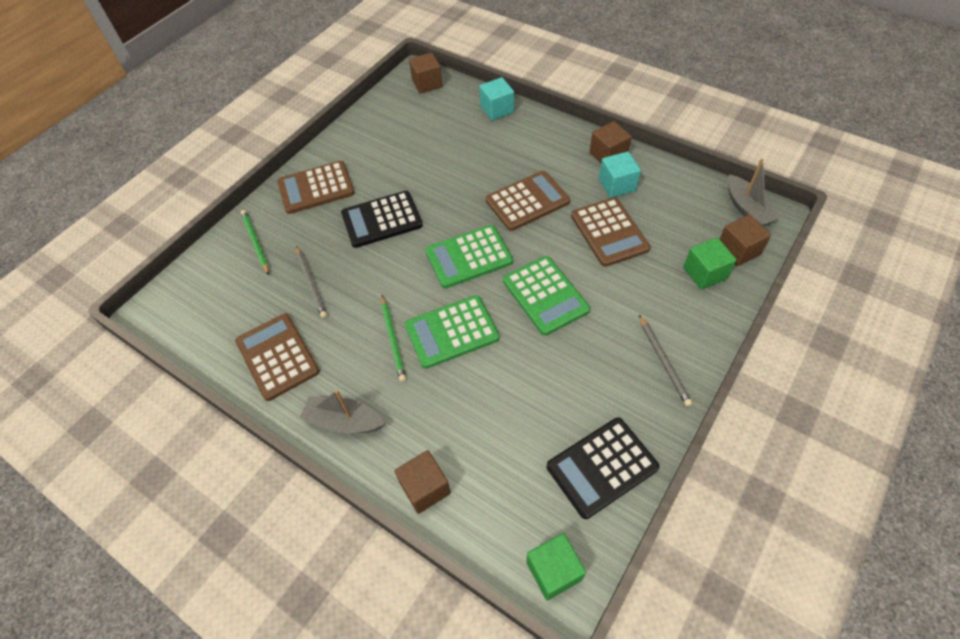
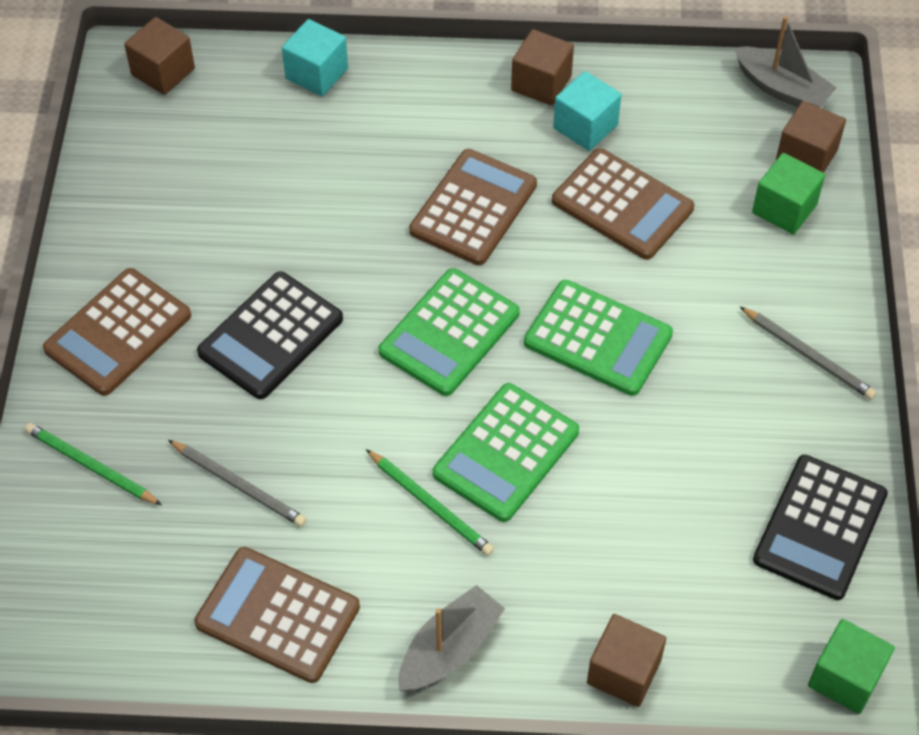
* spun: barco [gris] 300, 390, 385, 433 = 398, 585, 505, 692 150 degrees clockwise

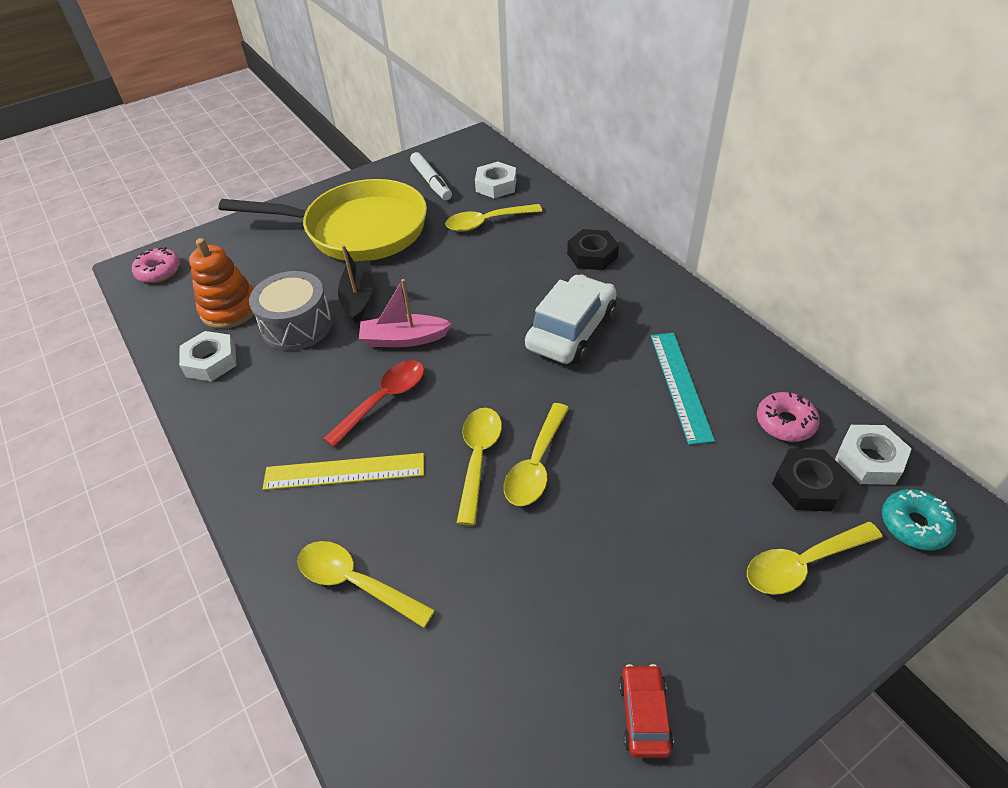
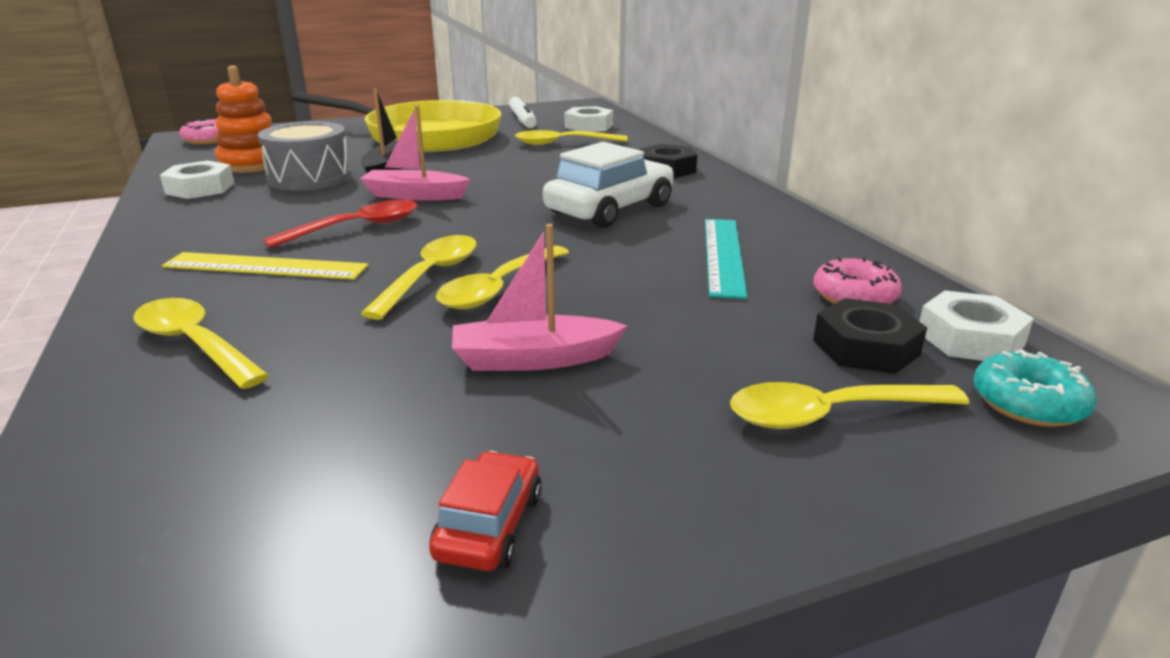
* appeared: barco [rosa] 452, 224, 627, 371

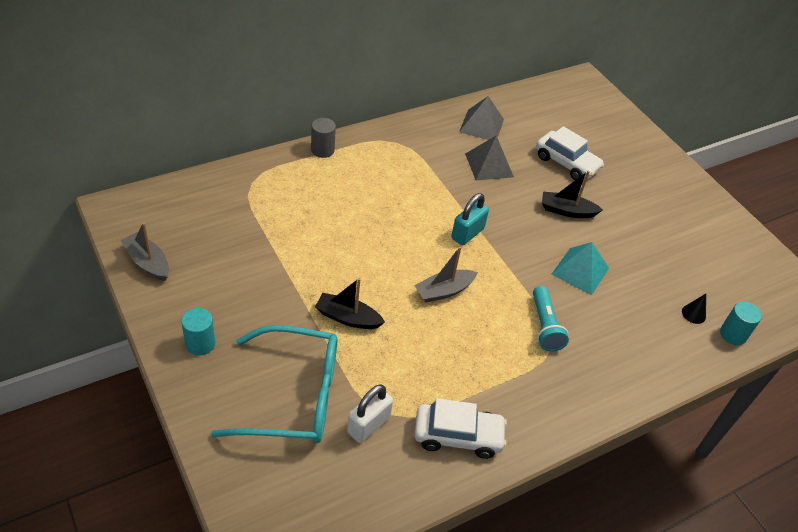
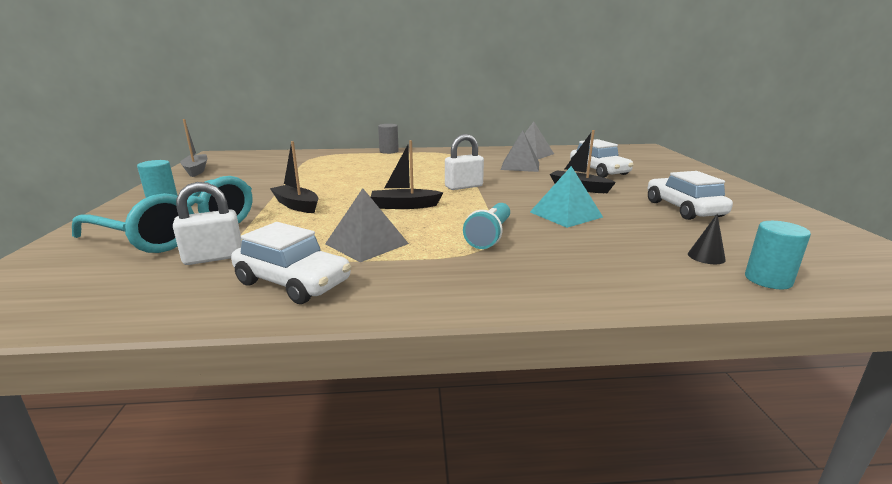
* colour: barco [gris] 414, 247, 478, 303 to barco [negro] 371, 140, 444, 209
* colour: candado [turquesa] 451, 193, 489, 245 to candado [blanco] 445, 134, 484, 190
* appeared: pirámide [gris] 325, 188, 409, 262
* appeared: coche [blanco] 648, 171, 733, 220

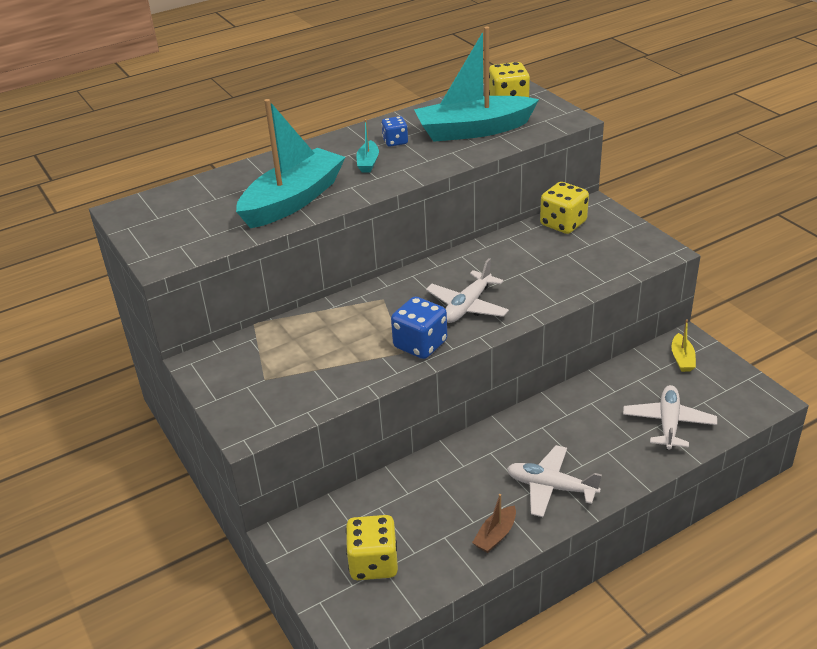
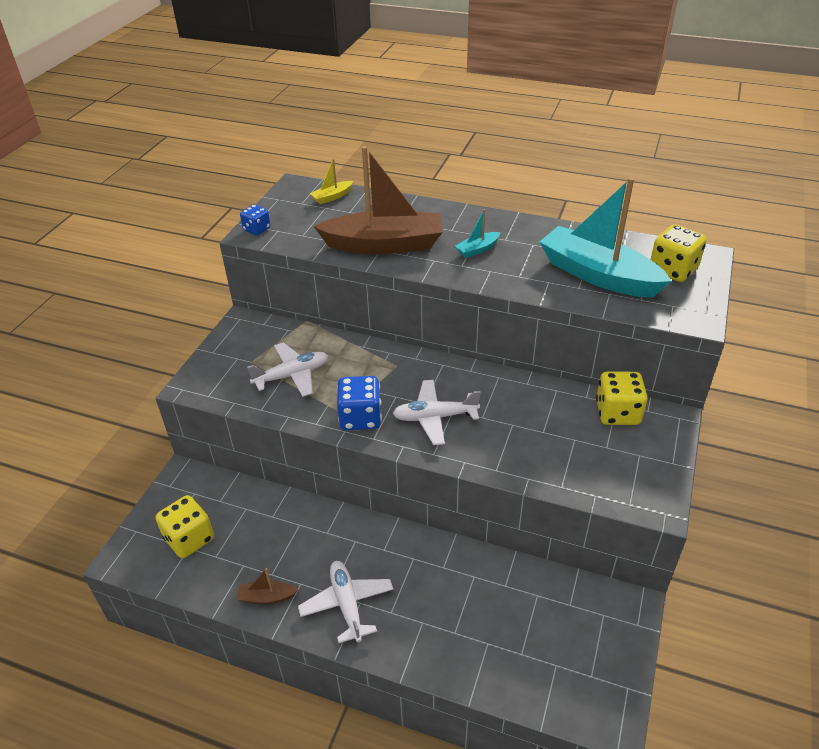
* colour: barco [turquesa] 236, 99, 345, 228 to barco [marrón] 313, 146, 443, 254
* relocated: dado [azul] 381, 116, 408, 147 to 240, 204, 271, 235
* relocated: avión [blanco] 623, 385, 717, 450 to 247, 342, 328, 397
* relocated: barco [amarillo] 671, 319, 696, 372 to 310, 159, 353, 204

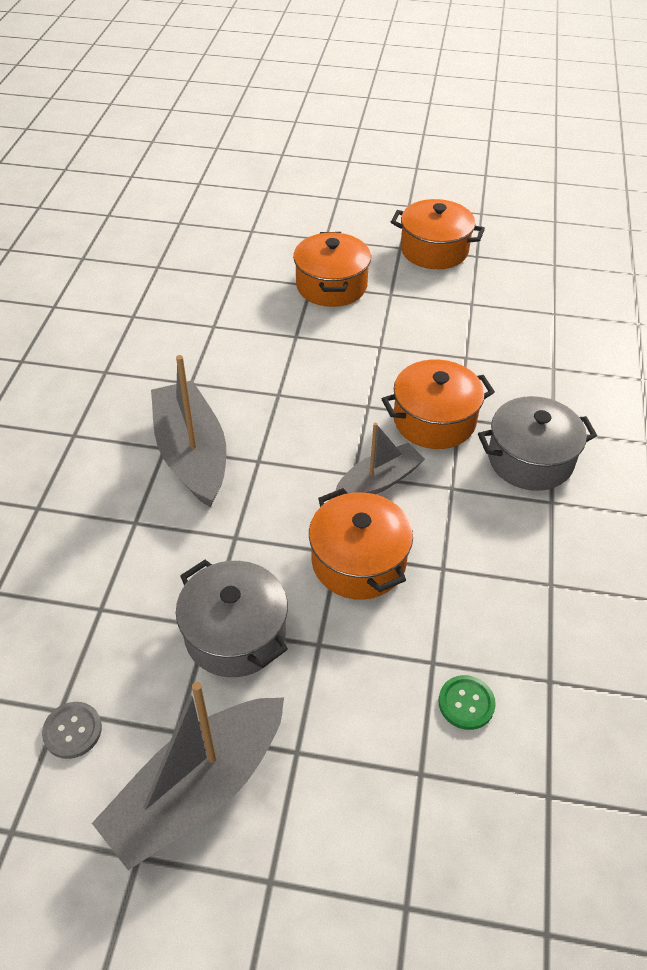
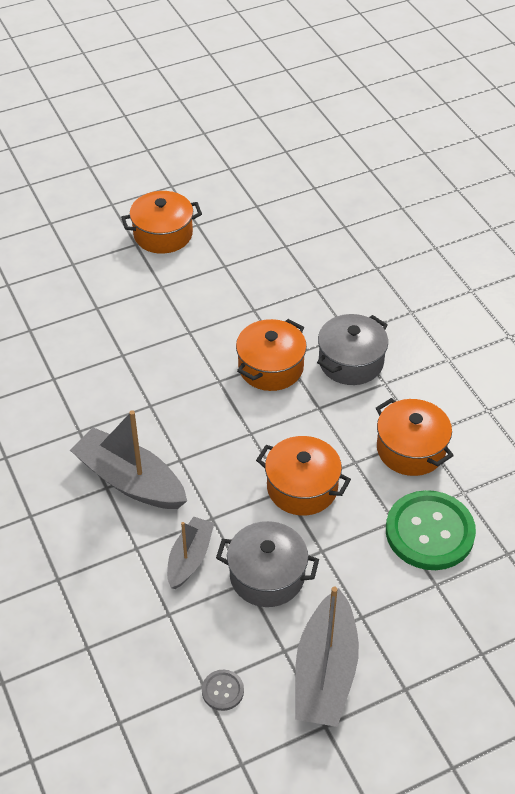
* relocated: olla [naranja] 293, 232, 371, 307 to 376, 398, 454, 476
* relocated: barco [gris] 335, 423, 425, 495 to 167, 517, 214, 589
* size: botón [verde] 439, 675, 496, 730 = 386, 490, 476, 570 x2.31

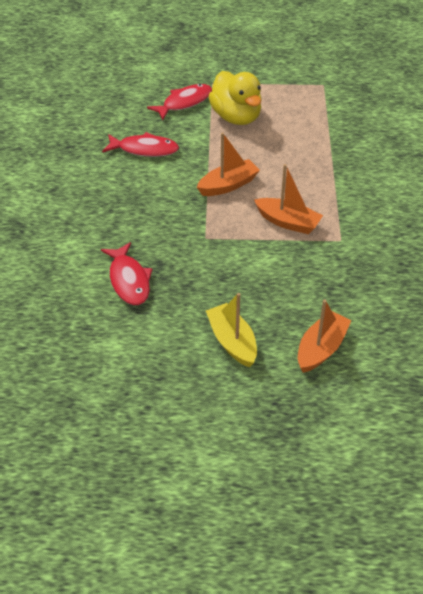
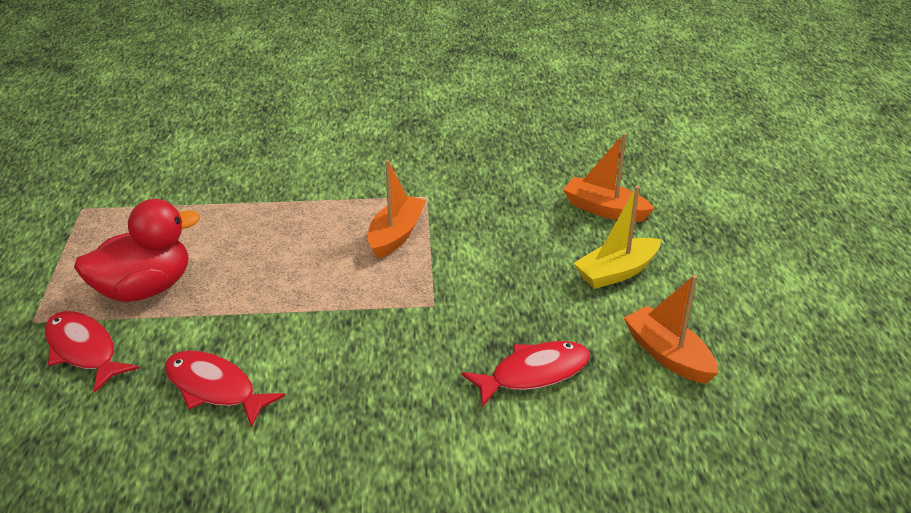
* spun: pez [rojo] 102, 132, 179, 157 = 165, 351, 285, 427 60 degrees counterclockwise
* relocated: barco [naranja] 197, 132, 260, 196 to 624, 275, 718, 384
* colour: pato [amarillo] 208, 71, 261, 125 to pato [rojo] 74, 199, 200, 302

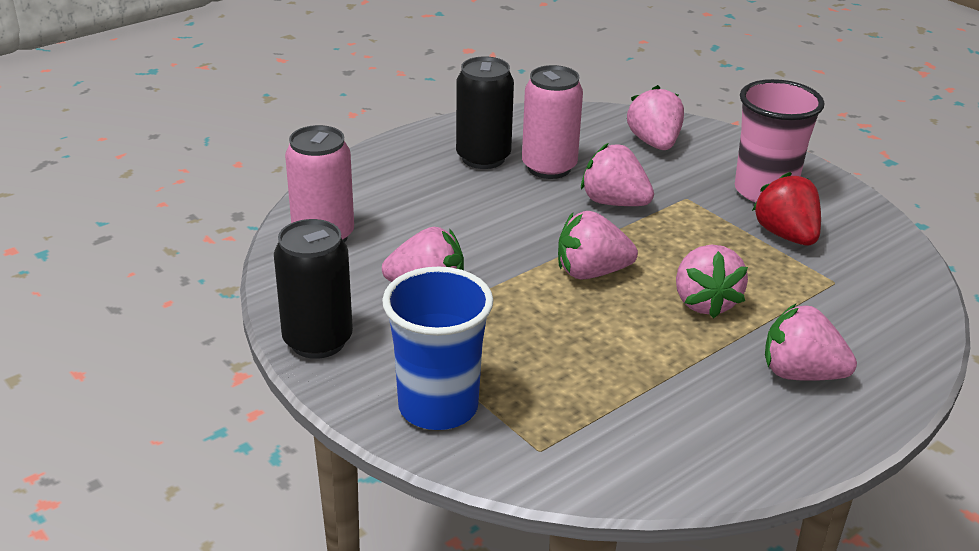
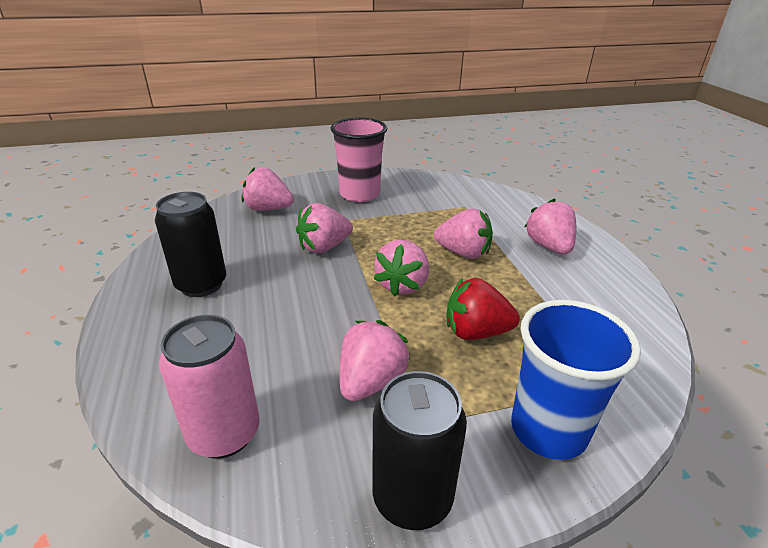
* missing: lata [rosa] 522, 65, 583, 179
* relocated: fresa [rojo] 752, 172, 821, 246 to 447, 278, 520, 340
* spun: fresa [rosa] 765, 304, 857, 381 = 525, 198, 576, 254 120 degrees clockwise

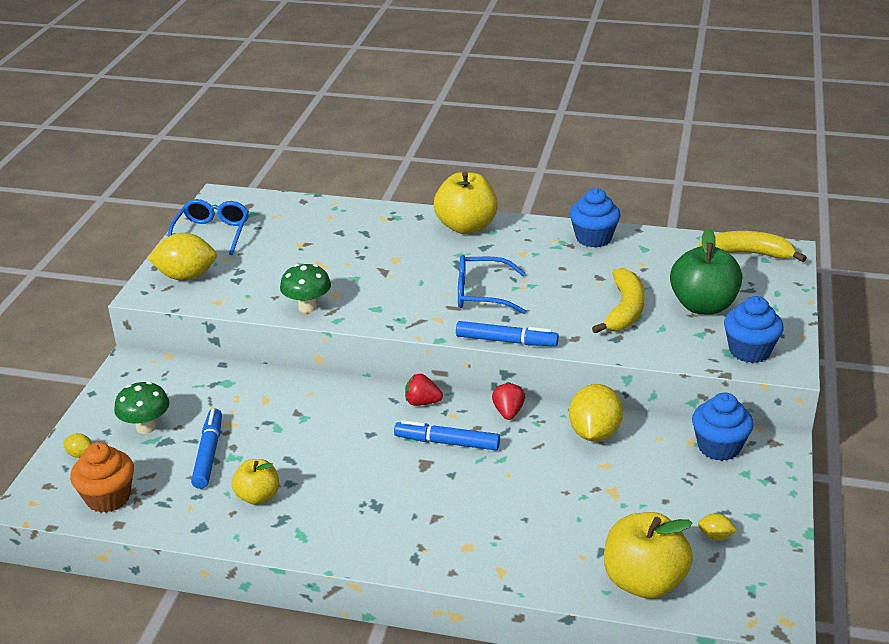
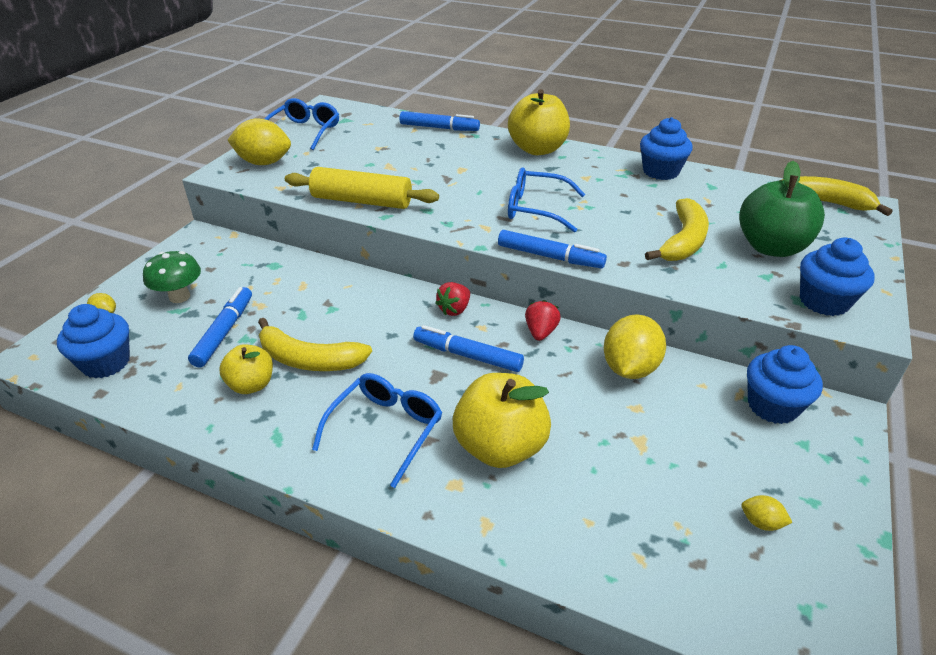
* colour: magdalena [naranja] 70, 442, 134, 513 to magdalena [azul] 57, 304, 130, 378
* exchanged: seta [verde] 280, 264, 331, 313 to rodillo [amarillo] 285, 167, 439, 209
* spun: fresa [rojo] 405, 374, 443, 406 = 435, 282, 470, 316 75 degrees counterclockwise
* relocated: manzana [amarillo] 604, 512, 693, 599 to 453, 373, 551, 468
* appeared: plátano [amarillo] 258, 318, 372, 371
* appeared: gafas [azul] 312, 373, 442, 488
* appeared: rotulador [azul] 399, 111, 480, 131

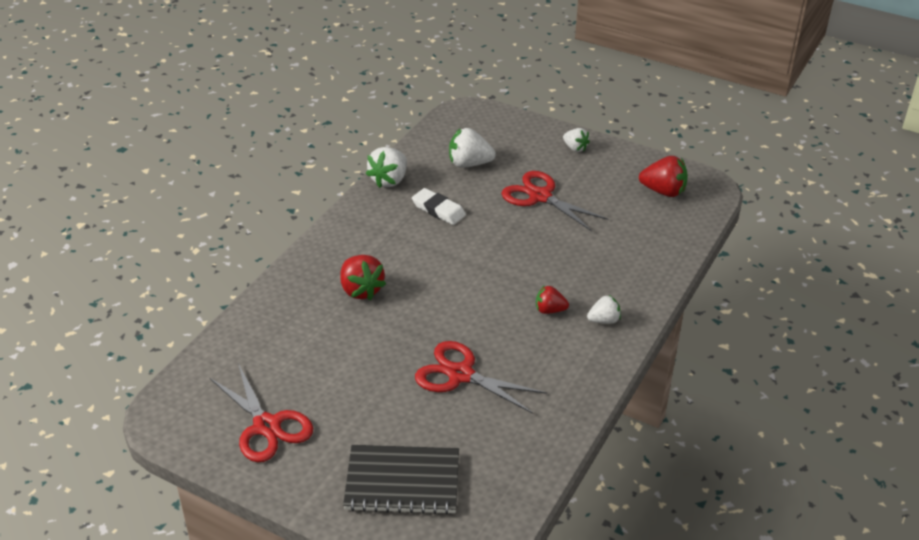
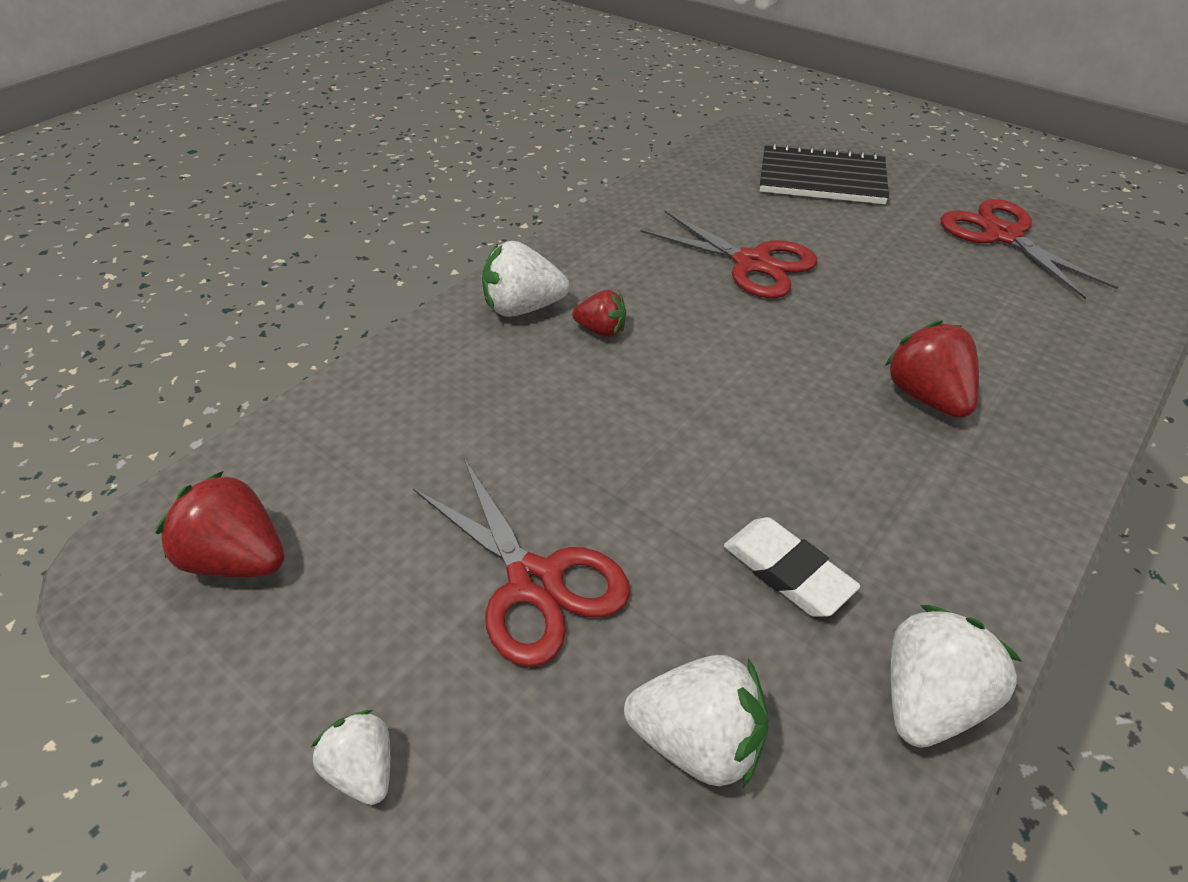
* size: fresa [blanco] 587, 295, 621, 324 = 482, 241, 569, 317 x1.62

